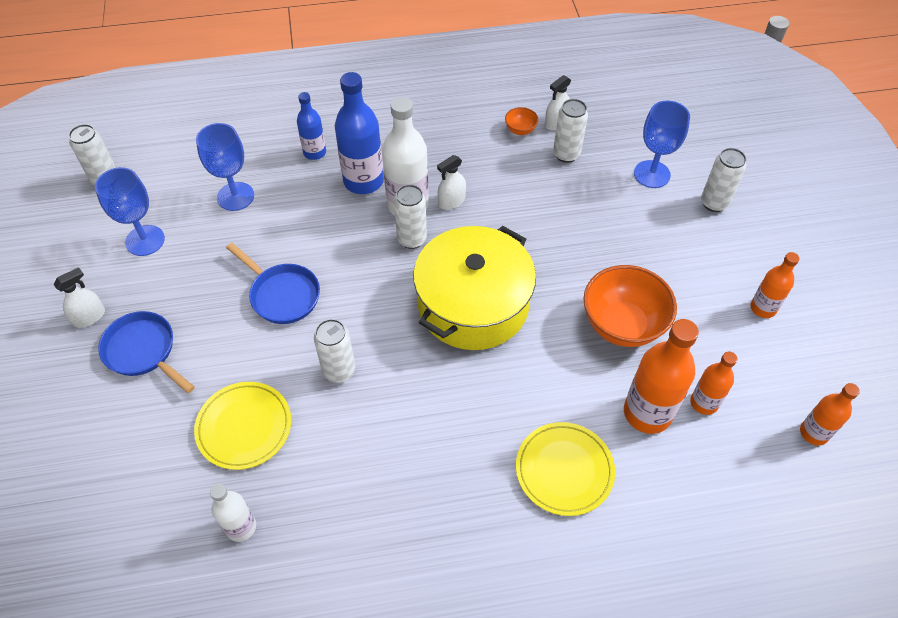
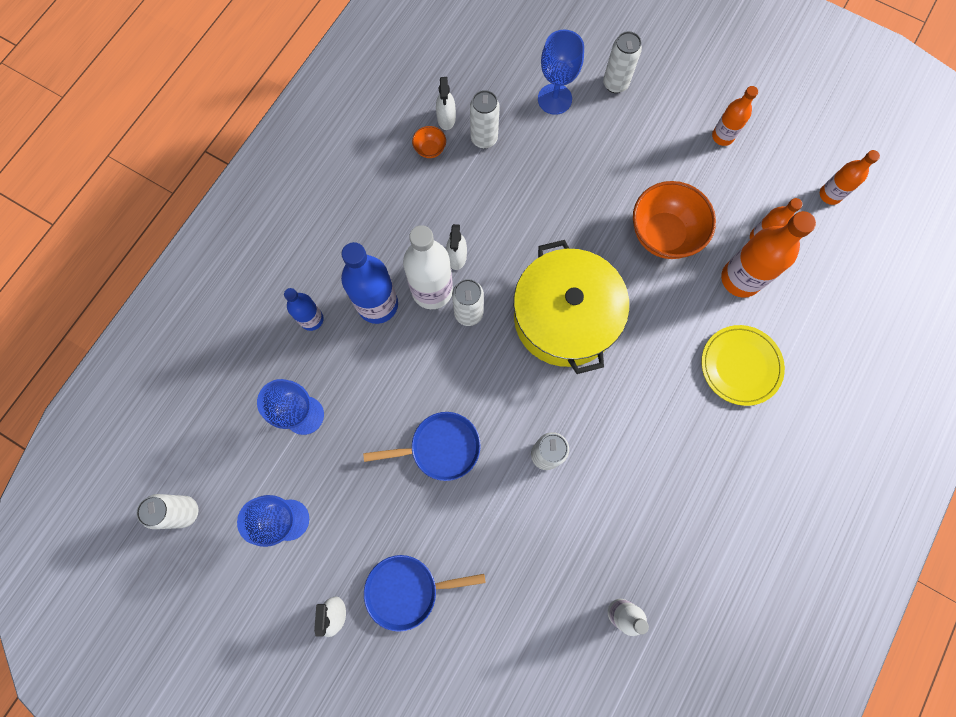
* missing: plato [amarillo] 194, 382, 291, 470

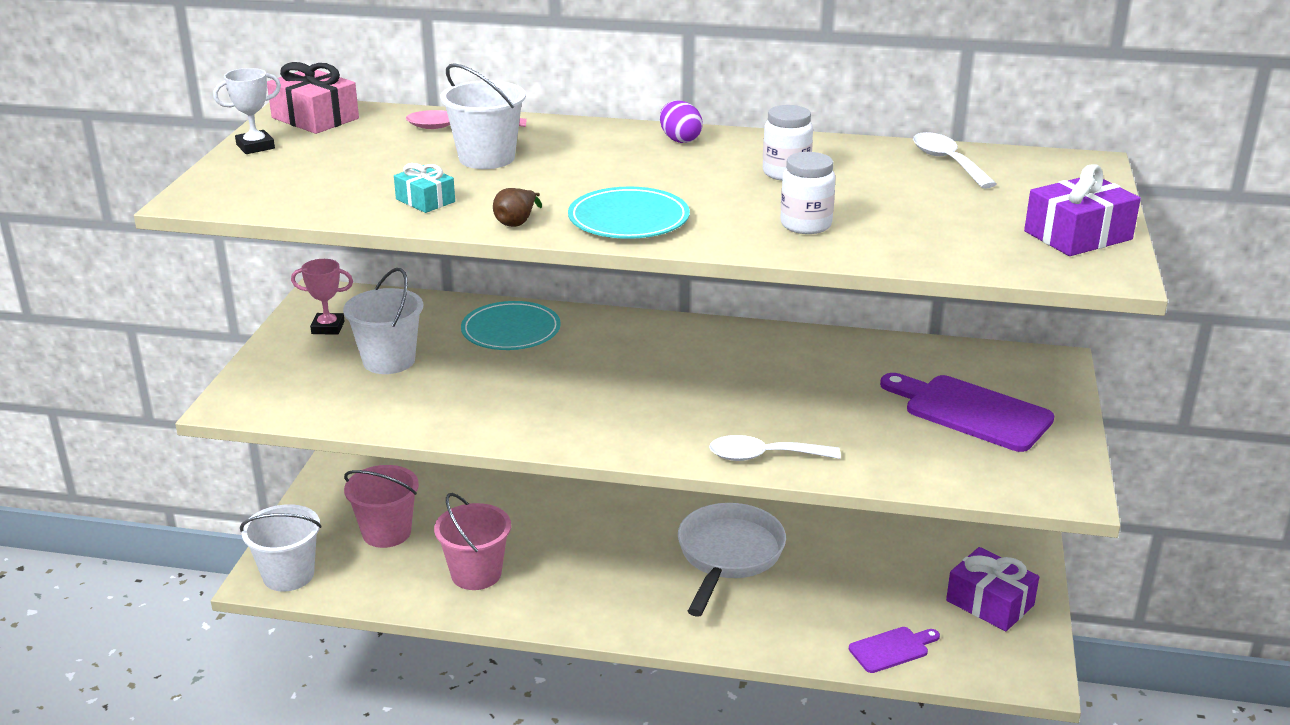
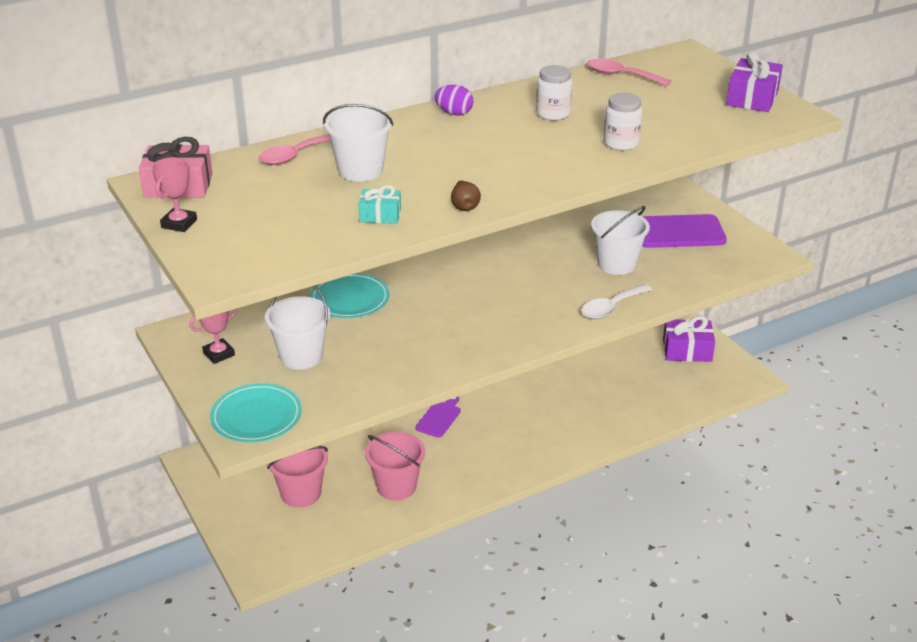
* colour: trofeo [blanco] 213, 68, 281, 154 to trofeo [rosa] 152, 157, 197, 232
* relocated: balde [blanco] 240, 504, 322, 591 to 591, 206, 650, 275
* relocated: plato [turquesa] 568, 187, 690, 239 to 210, 383, 302, 442
* missing: sartén [blanco] 678, 503, 786, 617
* relocated: tabla de cortar [morado] 849, 627, 940, 673 to 415, 396, 461, 438
* colour: cuchara [blanco] 913, 132, 997, 189 to cuchara [rosa] 587, 59, 671, 86

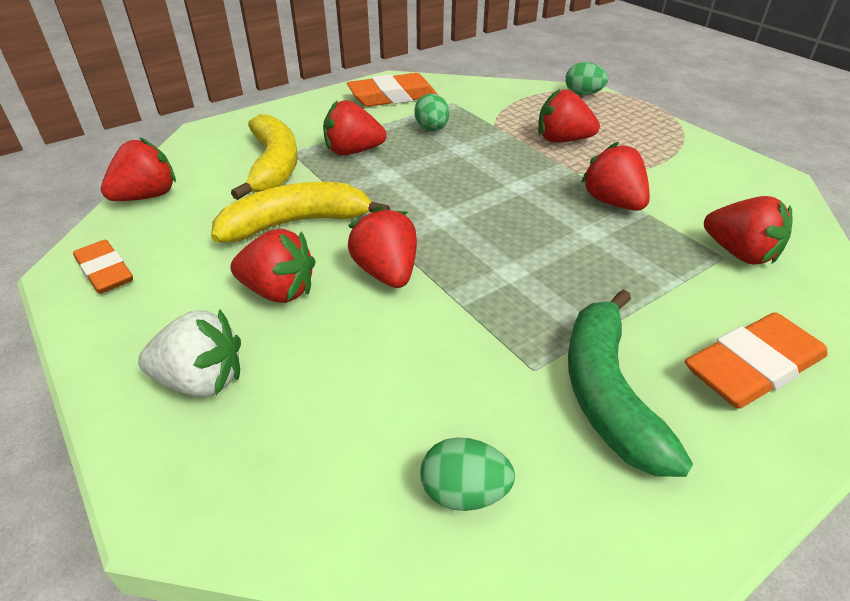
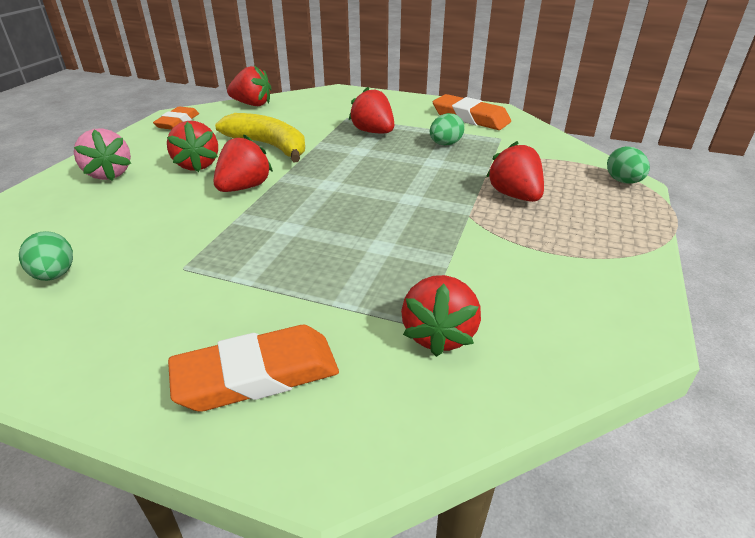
* colour: fresa [blanco] 138, 309, 241, 397 to fresa [rosa] 74, 128, 131, 181
* missing: plátano [amarillo] 231, 114, 298, 200
* missing: plátano [verde] 568, 290, 693, 477
* missing: fresa [rojo] 581, 142, 650, 211
* spun: goma de borrar [naranja] 685, 312, 828, 409 = 168, 325, 339, 412 45 degrees counterclockwise

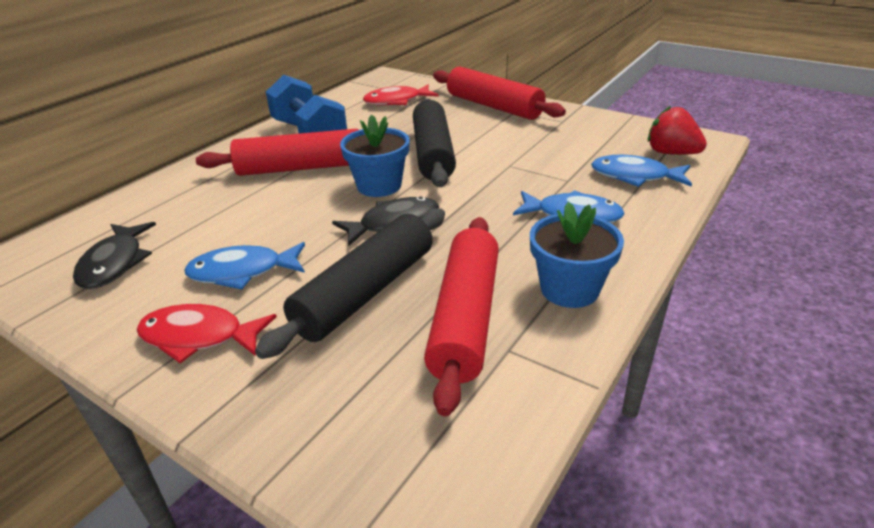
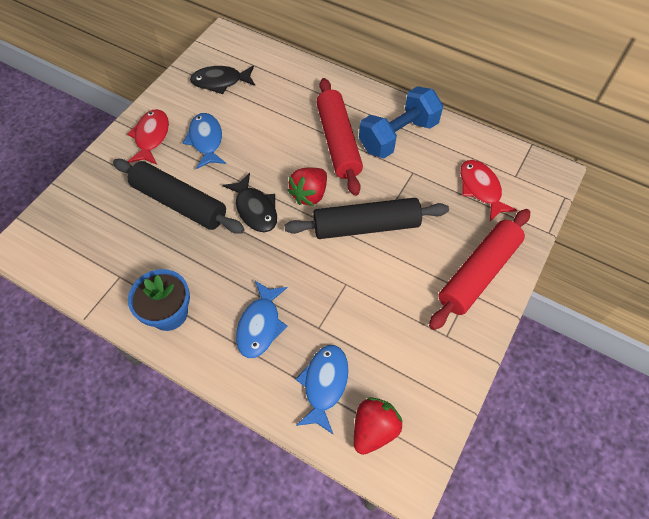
* exchanged: maceta [azul] 340, 115, 410, 197 to fresa [rojo] 287, 167, 327, 206
* missing: rodillo [rojo] 424, 217, 499, 416

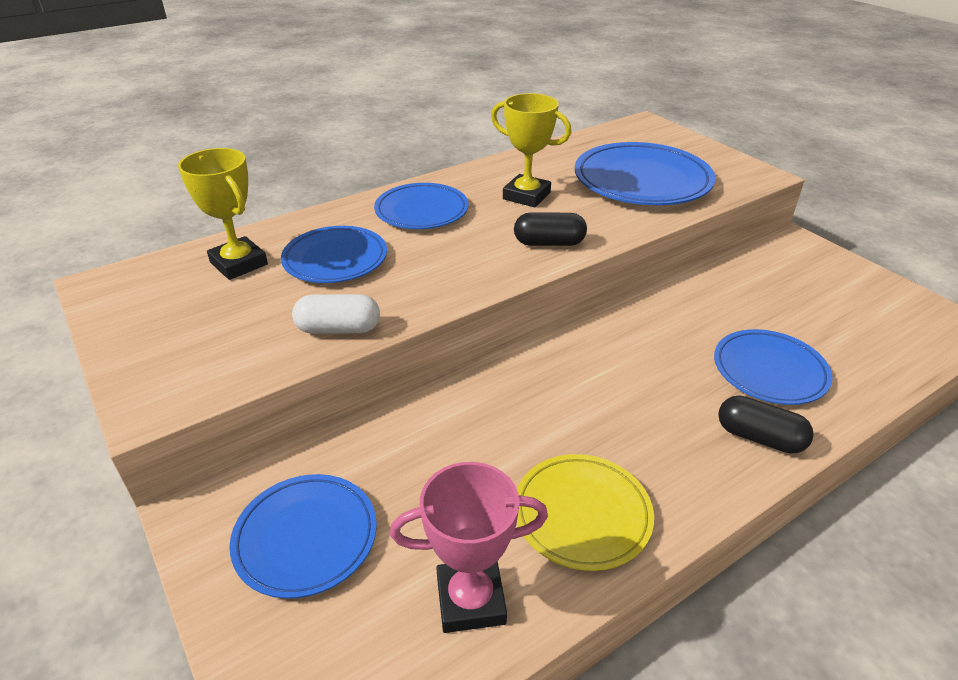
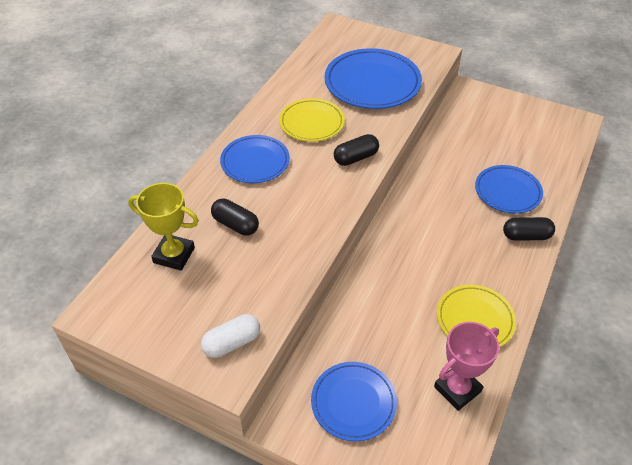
* exchanged: plato [azul] 281, 226, 387, 283 to cápsula [negro] 211, 199, 259, 235
* relocated: cápsula [blanco] 292, 294, 380, 334 to 201, 314, 260, 358
* exchanged: trofeo [amarillo] 491, 93, 571, 207 to plato [amarillo] 279, 98, 345, 142

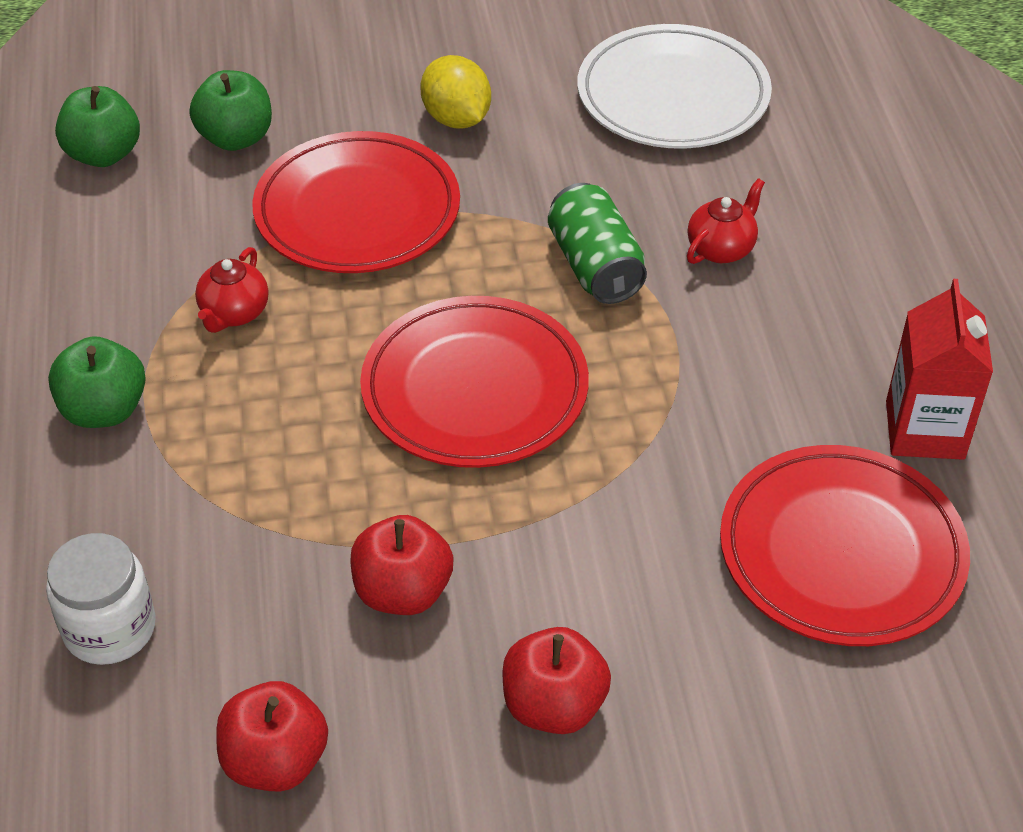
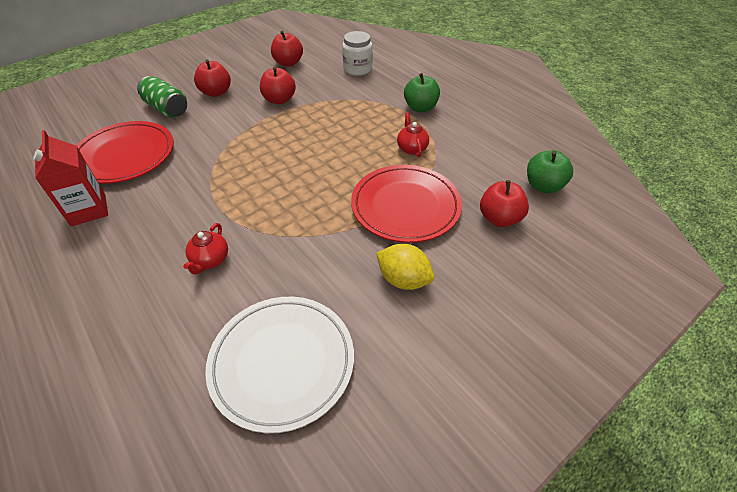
* colour: manzana [verde] 190, 70, 272, 151 to manzana [rojo] 480, 180, 529, 227
* missing: plato [rojo] 360, 296, 589, 468
* relocated: lata [verde] 548, 183, 647, 304 to 137, 76, 187, 118

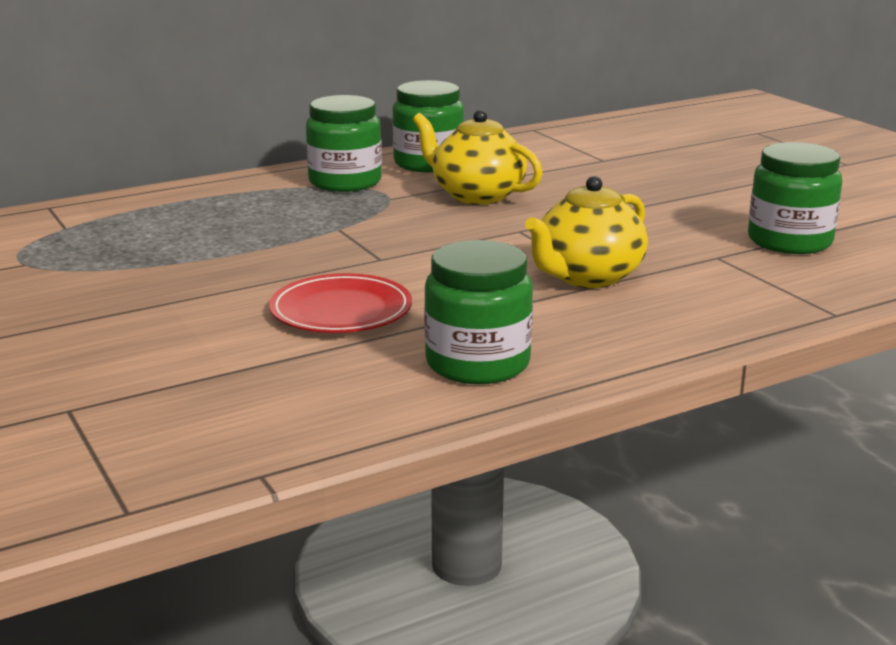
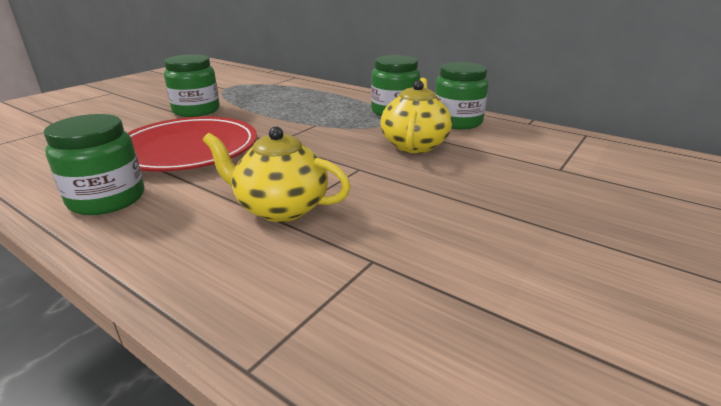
* size: plato [rojo] 269, 273, 412, 333 = 128, 117, 257, 171 x1.62
* relocated: tarro [verde] 748, 142, 842, 254 to 164, 54, 220, 117

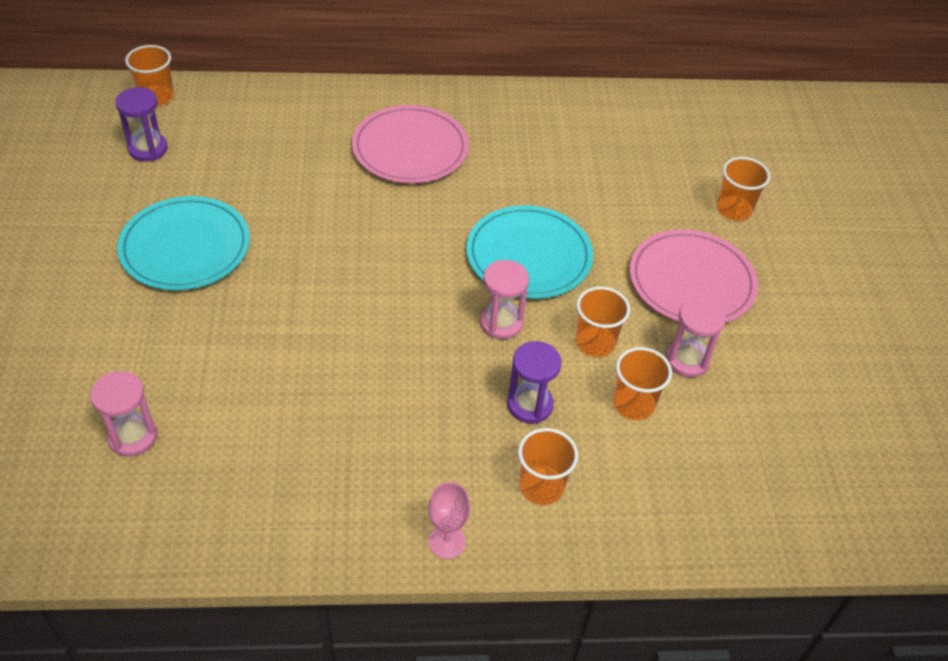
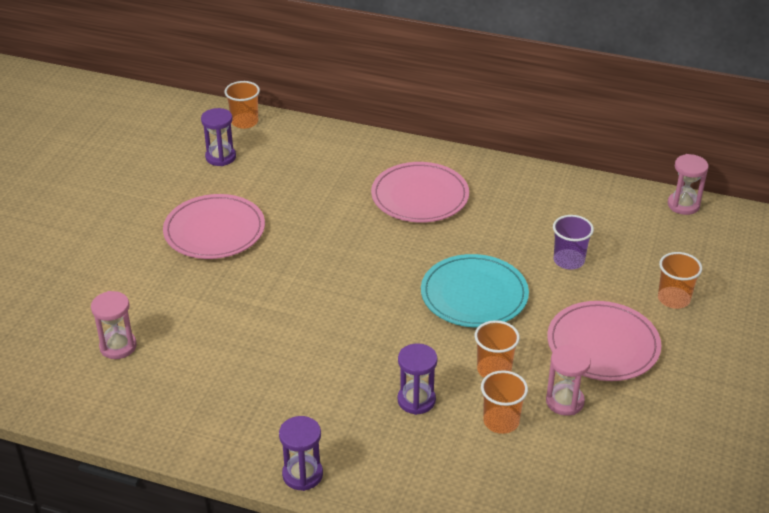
* colour: plato [turquesa] 117, 196, 250, 290 to plato [rosa] 163, 194, 265, 259
* exchanged: copa [rosa] 428, 482, 470, 559 to reloj de arena [morado] 279, 416, 323, 491
* relocated: reloj de arena [rosa] 480, 260, 529, 339 to 668, 154, 709, 215
* missing: vaso [naranja] 518, 428, 578, 505
* appeared: vaso [morado] 553, 215, 594, 270

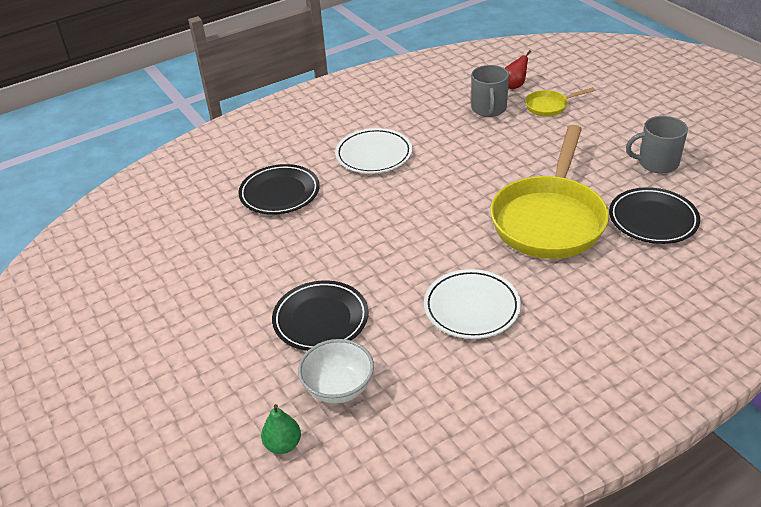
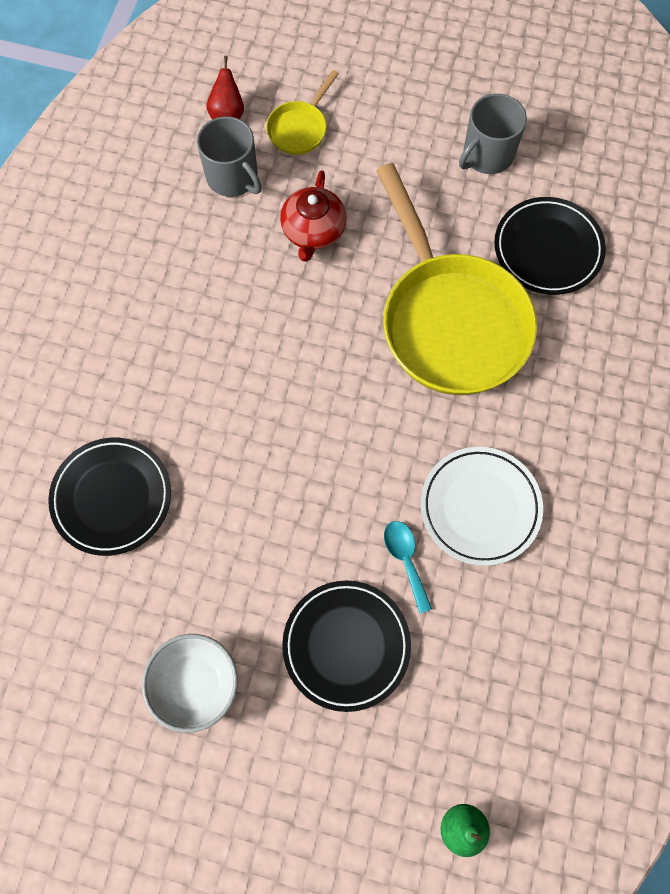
* relocated: cuenco [blanco] 298, 339, 374, 404 to 142, 634, 238, 733
* missing: plato [blanco] 335, 128, 412, 174
* appeared: tetera [rojo] 280, 170, 347, 262
* appeared: cuchara [turquesa] 384, 521, 432, 614

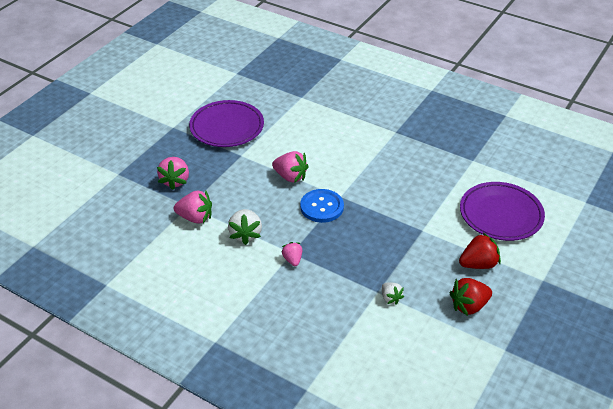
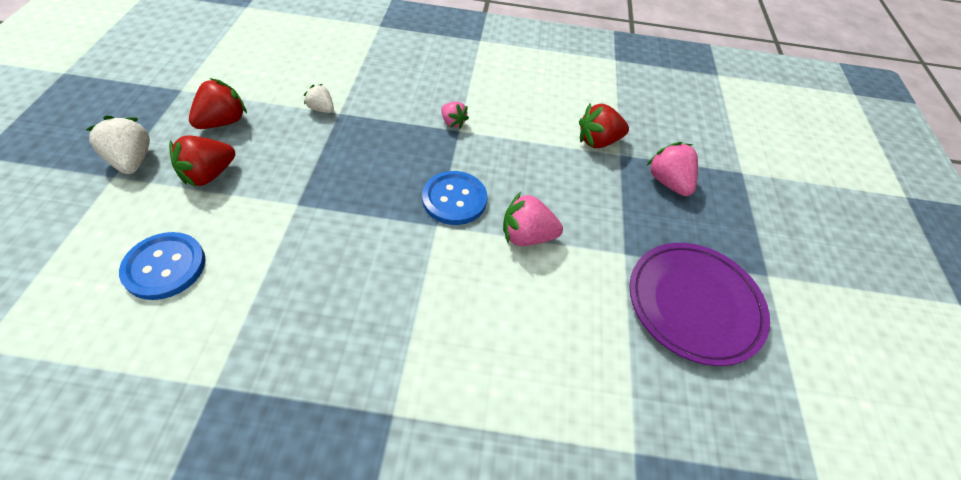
* colour: fresa [rosa] 174, 190, 212, 223 to fresa [rojo] 579, 104, 629, 148
* relocated: fresa [blanco] 228, 209, 262, 245 to 86, 116, 150, 174
* exchanged: plato [morado] 460, 182, 545, 241 to botón [azul] 119, 232, 206, 300

